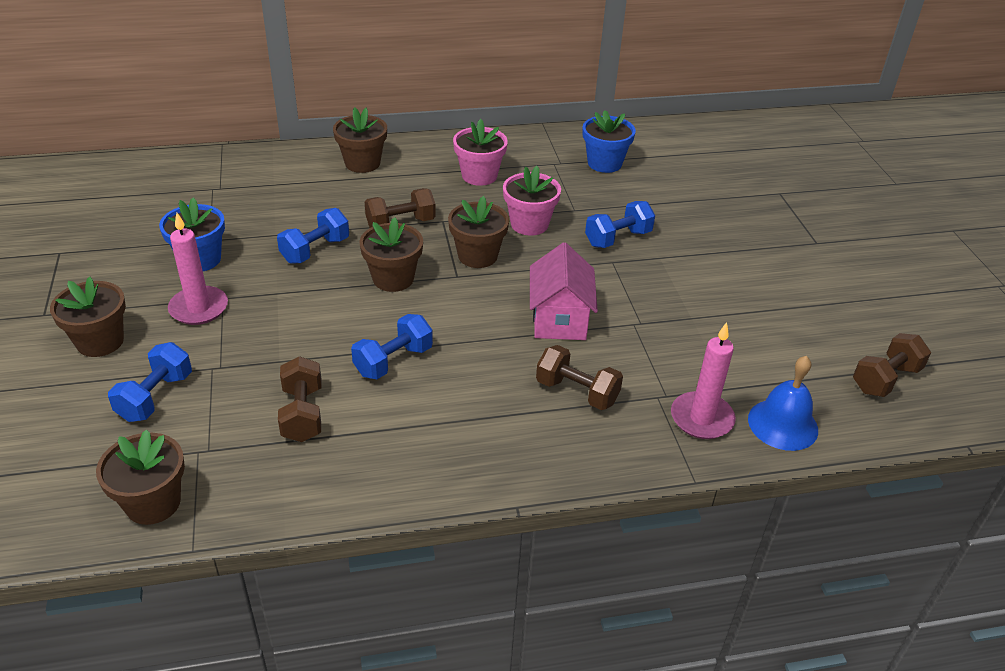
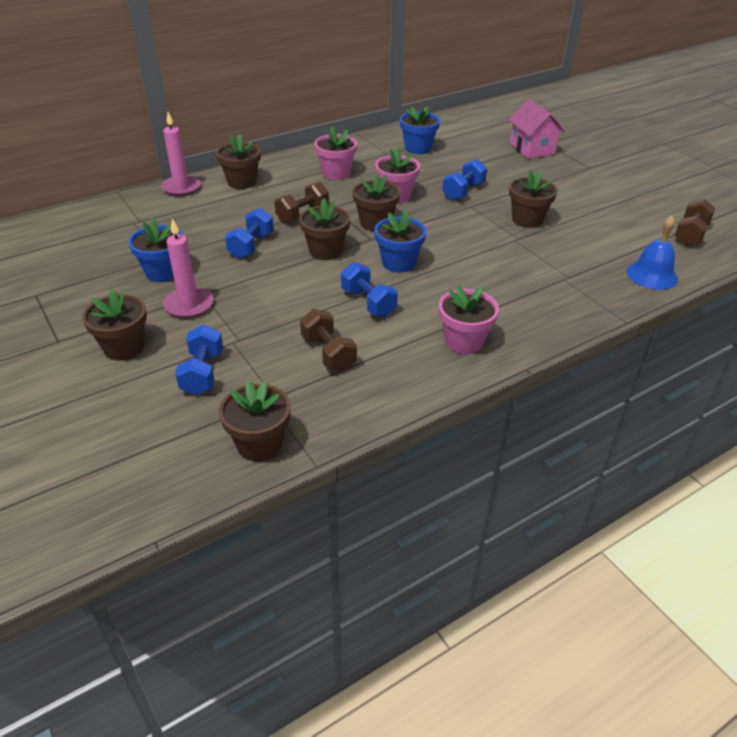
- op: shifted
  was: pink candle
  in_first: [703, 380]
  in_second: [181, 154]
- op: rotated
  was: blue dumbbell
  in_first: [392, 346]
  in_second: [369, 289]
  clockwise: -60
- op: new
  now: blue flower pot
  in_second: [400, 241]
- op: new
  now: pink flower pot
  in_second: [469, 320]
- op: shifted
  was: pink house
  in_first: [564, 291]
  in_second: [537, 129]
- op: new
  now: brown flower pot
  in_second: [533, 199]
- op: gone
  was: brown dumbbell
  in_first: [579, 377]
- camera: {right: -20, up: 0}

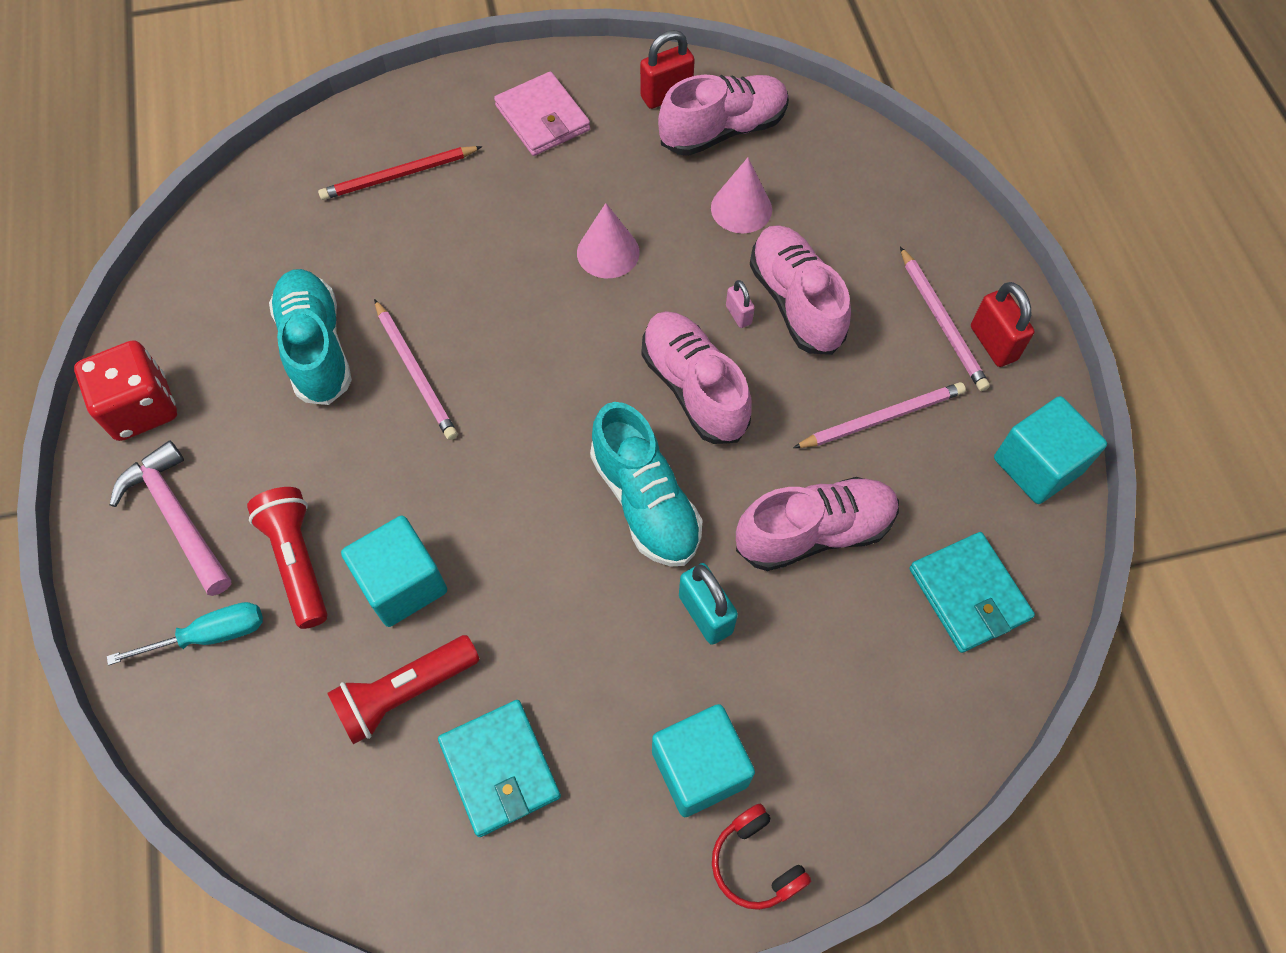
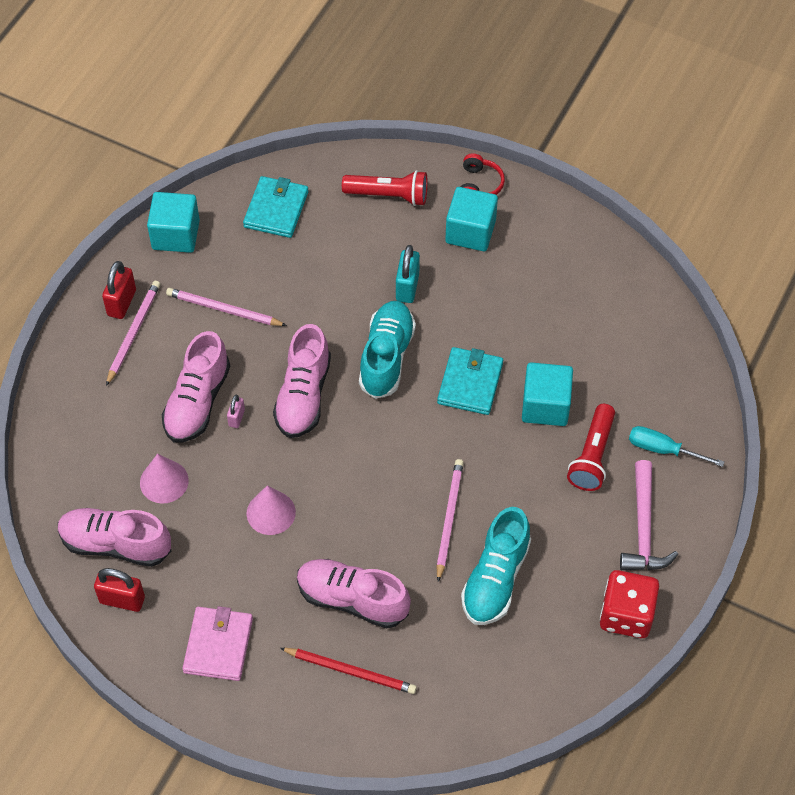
- op: shifted
  was: pink shoe
  in_first: [817, 524]
  in_second: [354, 593]
- op: shifted
  was: red flashlight
  in_first: [403, 689]
  in_second: [385, 188]
- op: shifted
  was: turquoise wallet
  in_first: [499, 768]
  in_second: [470, 381]
- camera: {right: -140, up: -5}

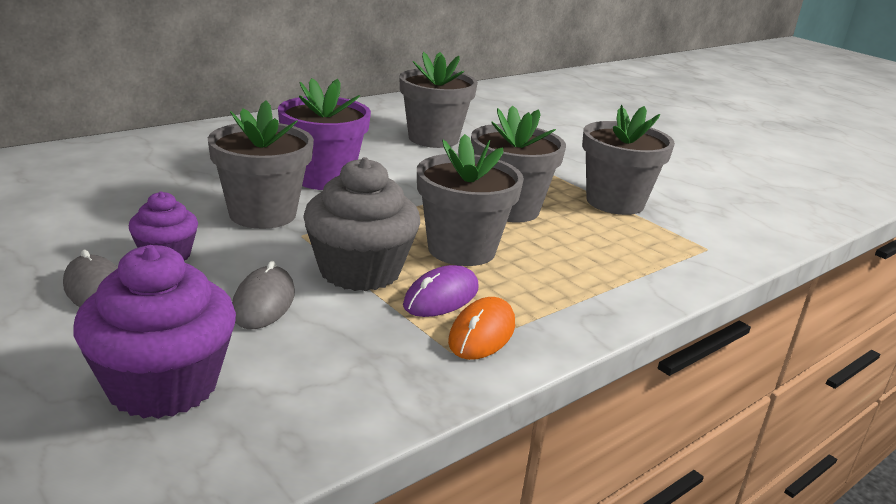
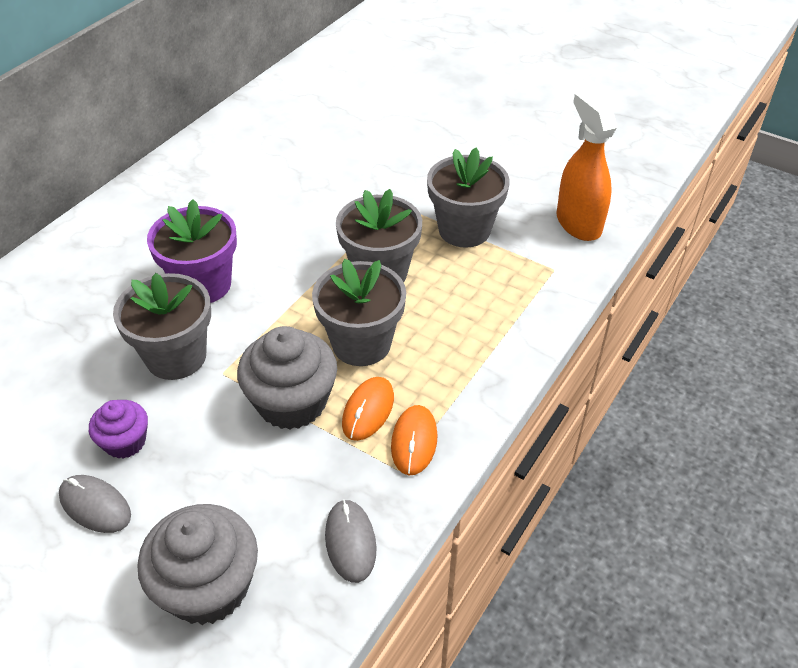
- op: repainted
  was: purple cupcake
  now: grey cupcake
  in_first: [154, 332]
  in_second: [197, 564]
- op: shifted
  was: grey mouse
  in_first: [263, 295]
  in_second: [351, 541]
- op: repainted
  was: purple mouse
  now: orange mouse
  in_first: [441, 291]
  in_second: [368, 409]
- op: new
  now: orange spray bottle
  in_second: [586, 166]
- op: gone
  was: grey flower pot
  in_first: [438, 100]
- camera: {right: -15, up: 20}

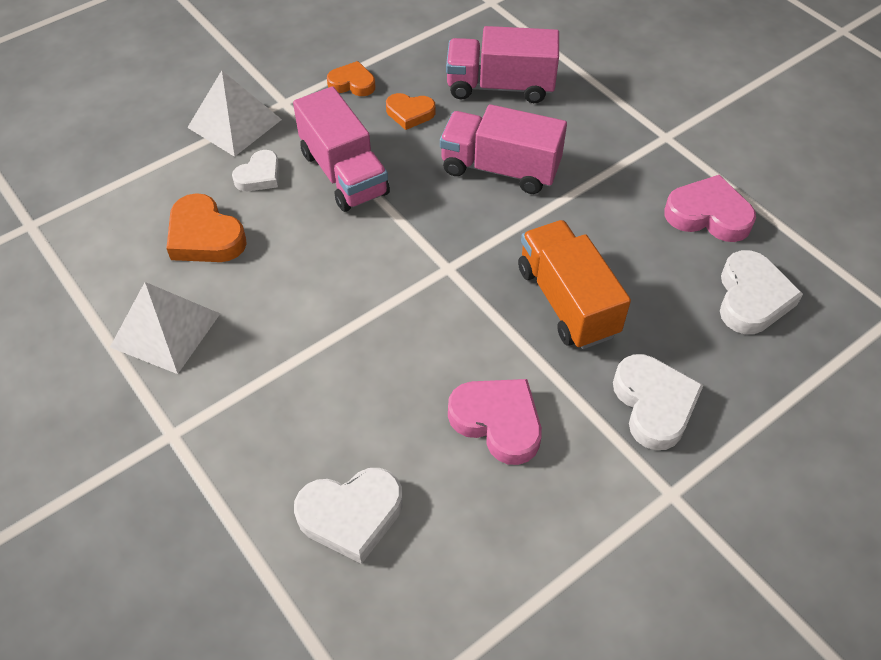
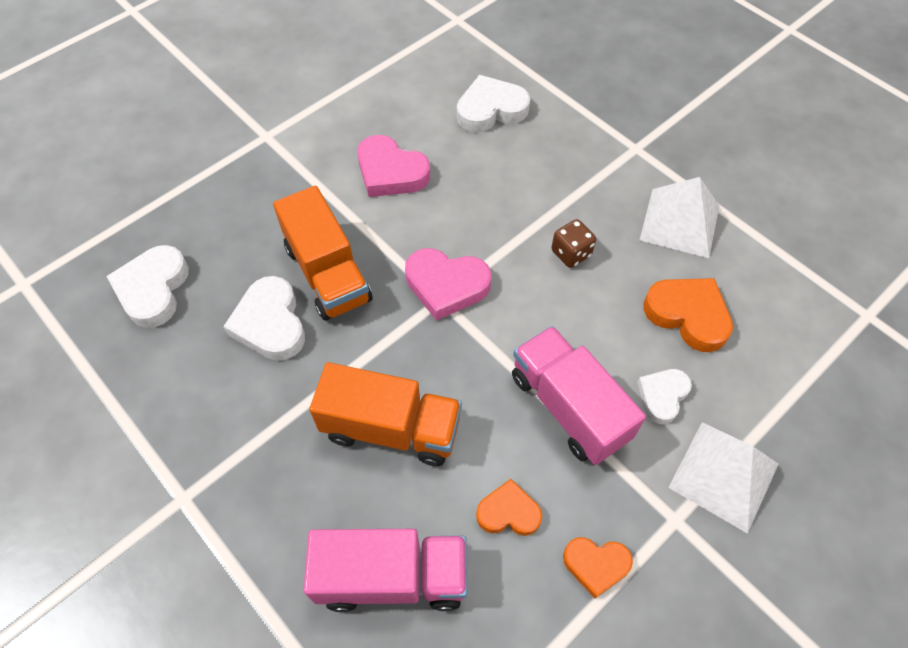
- op: shifted
  was: white heart
  in_first: [658, 402]
  in_second: [264, 318]
- op: repainted
  was: pink truck
  now: orange truck
  in_first: [503, 149]
  in_second: [385, 414]
- op: shifted
  was: pink heart
  in_first: [710, 208]
  in_second: [448, 284]
- op: new
  now: brown dice
  in_second: [573, 243]
- camera: {right: 175, up: 5}

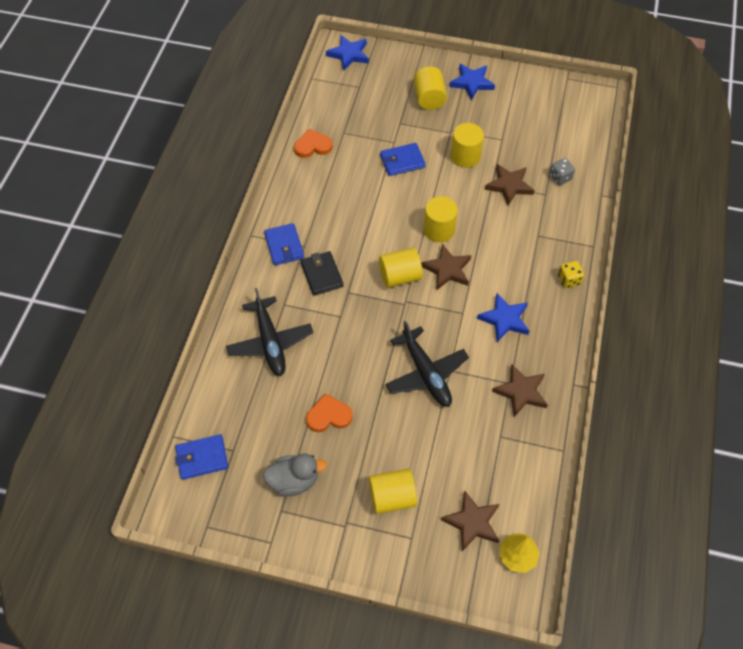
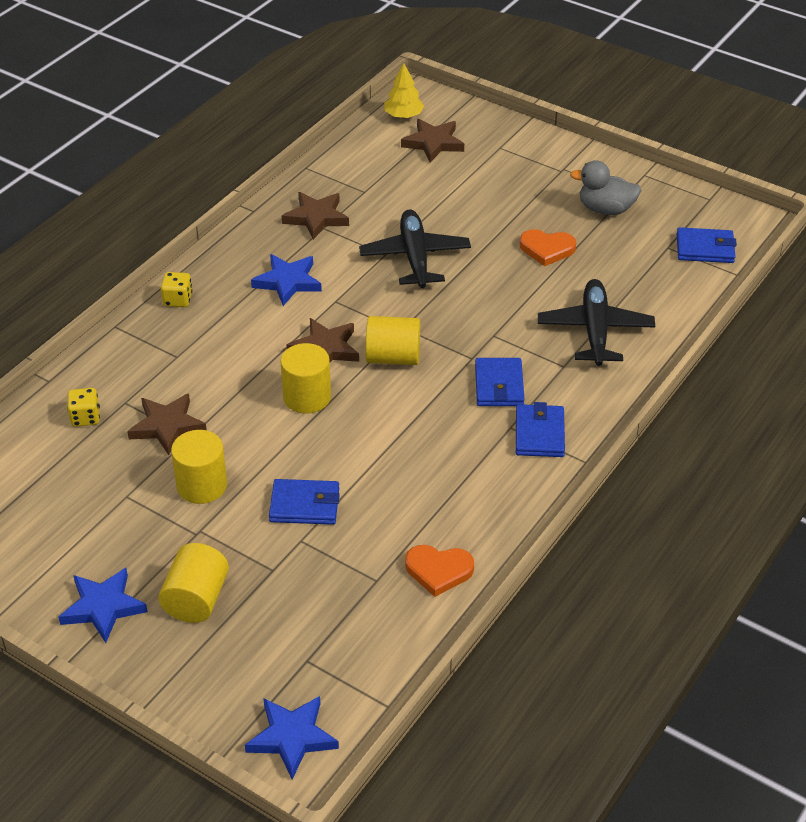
- op: repainted
  was: grey dice
  now: yellow dice
  in_first: [562, 171]
  in_second: [83, 407]
- op: repainted
  was: black wallet
  now: blue wallet
  in_first: [322, 273]
  in_second: [499, 382]
- op: gone
  was: yellow cylinder
  in_first: [393, 491]
- camera: {right: -160, up: -15}

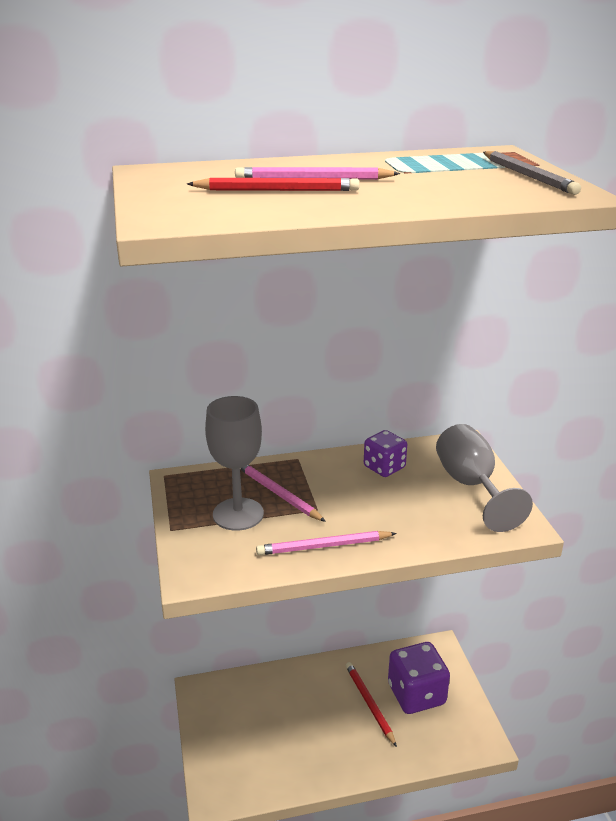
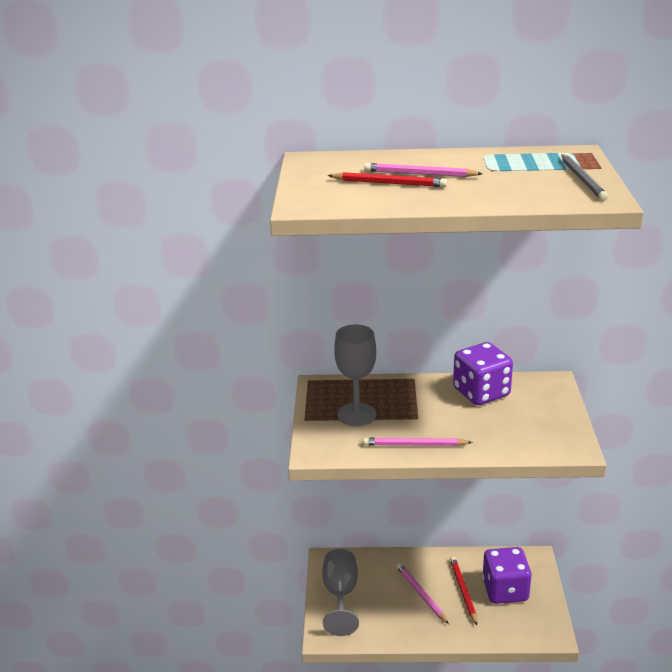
- op: shifted
  was: grey goblet
  in_first: [484, 478]
  in_second: [340, 592]
- op: shifted
  was: pink pencil
  in_first: [283, 493]
  in_second: [422, 593]
- op: scaled
  was: purple dice
  in_first: [385, 453]
  in_second: [483, 373]
  ratio: 1.68
- camera: {right: 15, up: 0}

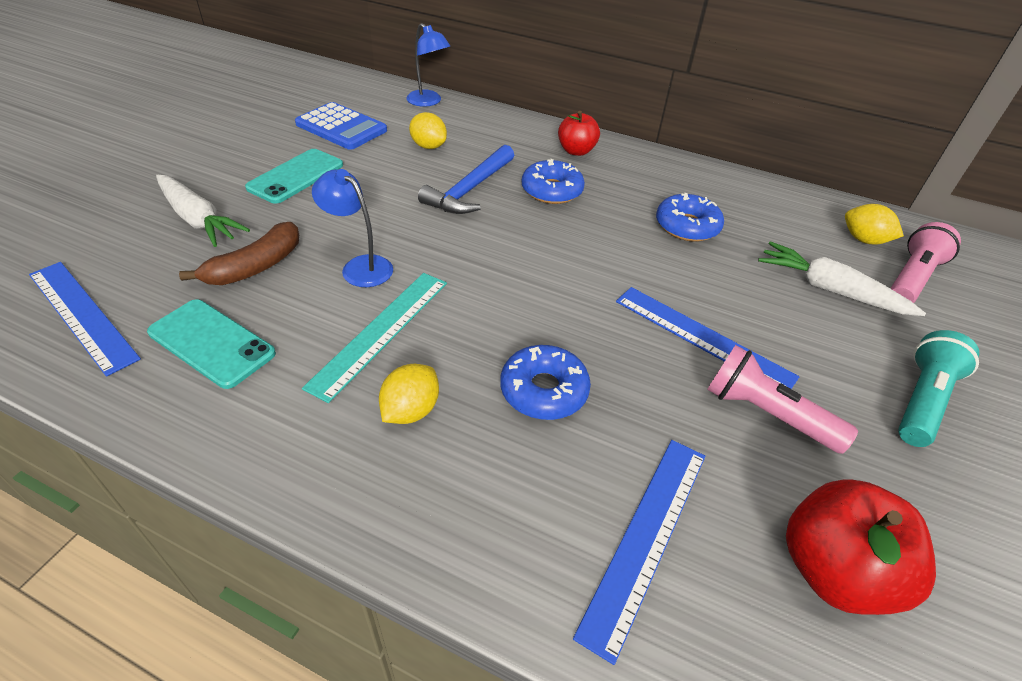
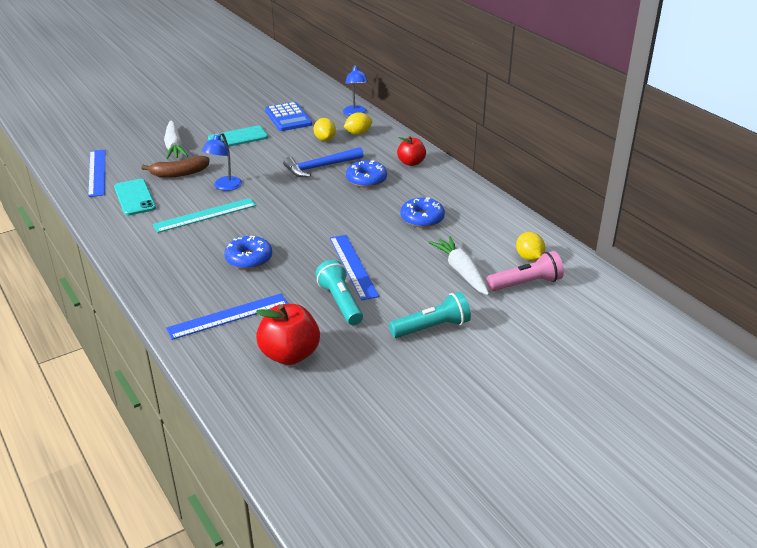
- op: rotated
  was: blue lamp
  in_first: [352, 228]
  in_second: [221, 161]
  clockwise: -135
- op: repainted
  was: pink flashlight
  now: turquoise flashlight
  in_first: [782, 399]
  in_second: [339, 292]
- op: shifted
  was: yellow lemon
  in_first: [409, 394]
  in_second: [358, 123]
- camera: {right: 35, up: -10}

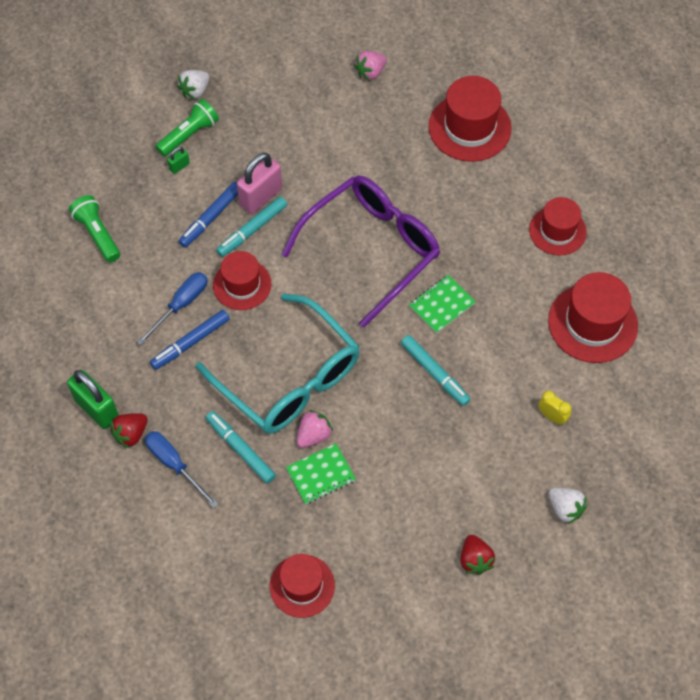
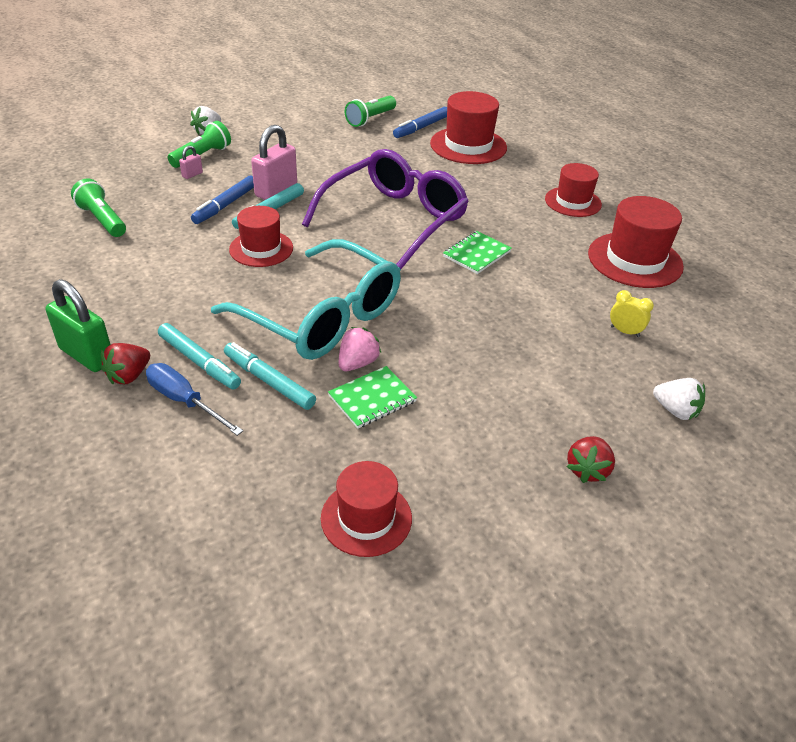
- op: shifted
  was: turquoise marker
  in_first: [436, 370]
  in_second: [199, 356]
- op: repainted
  was: green padlock
  now: pink padlock
  in_first: [178, 160]
  in_second: [191, 162]
- op: swapped
  was: pink strawberry
  now: green flashlight
  in_first: [370, 66]
  in_second: [370, 111]
- op: shifted
  was: blue marker
  in_first: [190, 340]
  in_second: [420, 122]
- op: rotated
  was: red strawberry
  in_first: [477, 555]
  in_second: [591, 459]
  clockwise: 45
- op: gone
  was: blue screwdriver
  in_first: [172, 308]
- camera: {right: -10, up: -20}

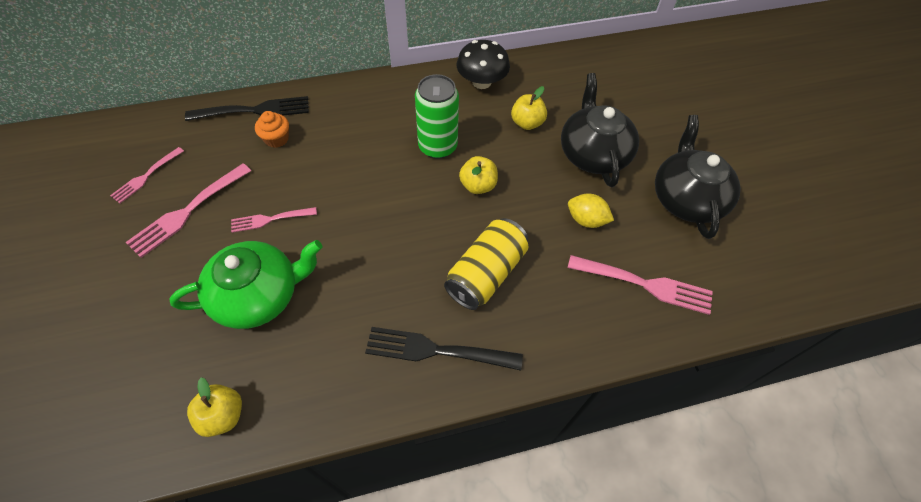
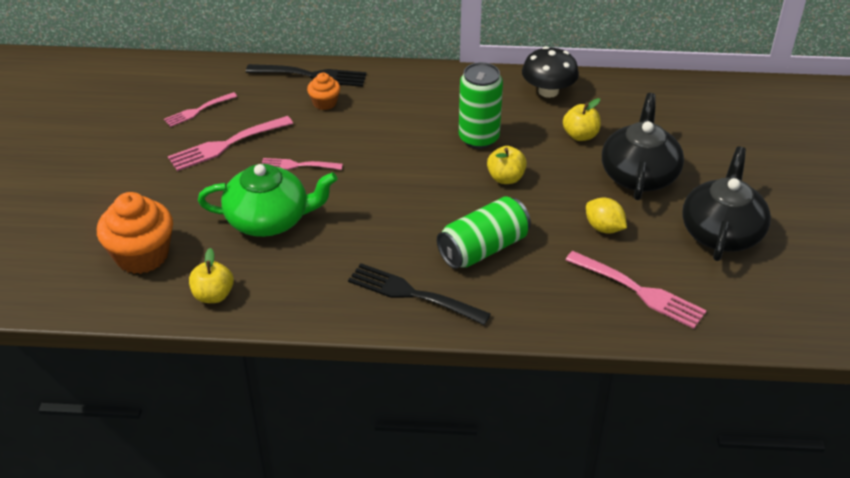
- op: new
  now: orange cupcake
  in_second: [135, 233]
- op: repainted
  was: yellow can
  now: green can
  in_first: [486, 264]
  in_second: [484, 232]
- camera: {right: 20, up: -15}

